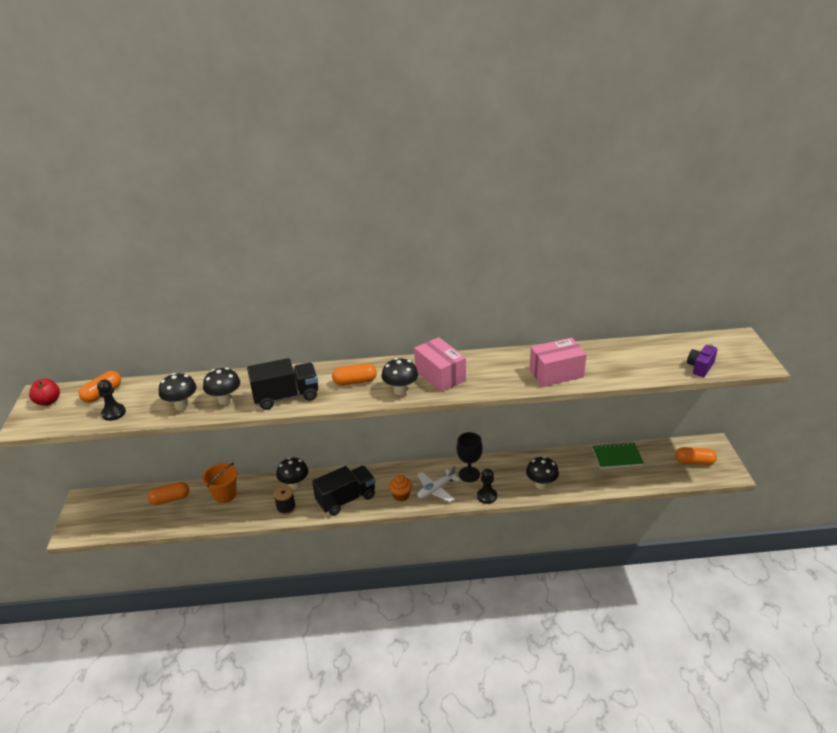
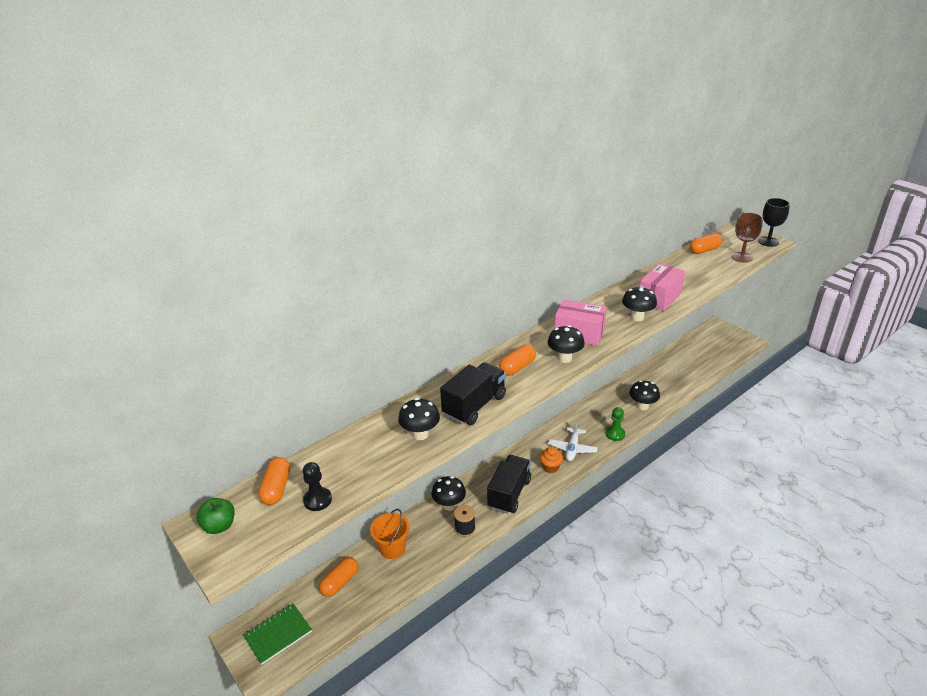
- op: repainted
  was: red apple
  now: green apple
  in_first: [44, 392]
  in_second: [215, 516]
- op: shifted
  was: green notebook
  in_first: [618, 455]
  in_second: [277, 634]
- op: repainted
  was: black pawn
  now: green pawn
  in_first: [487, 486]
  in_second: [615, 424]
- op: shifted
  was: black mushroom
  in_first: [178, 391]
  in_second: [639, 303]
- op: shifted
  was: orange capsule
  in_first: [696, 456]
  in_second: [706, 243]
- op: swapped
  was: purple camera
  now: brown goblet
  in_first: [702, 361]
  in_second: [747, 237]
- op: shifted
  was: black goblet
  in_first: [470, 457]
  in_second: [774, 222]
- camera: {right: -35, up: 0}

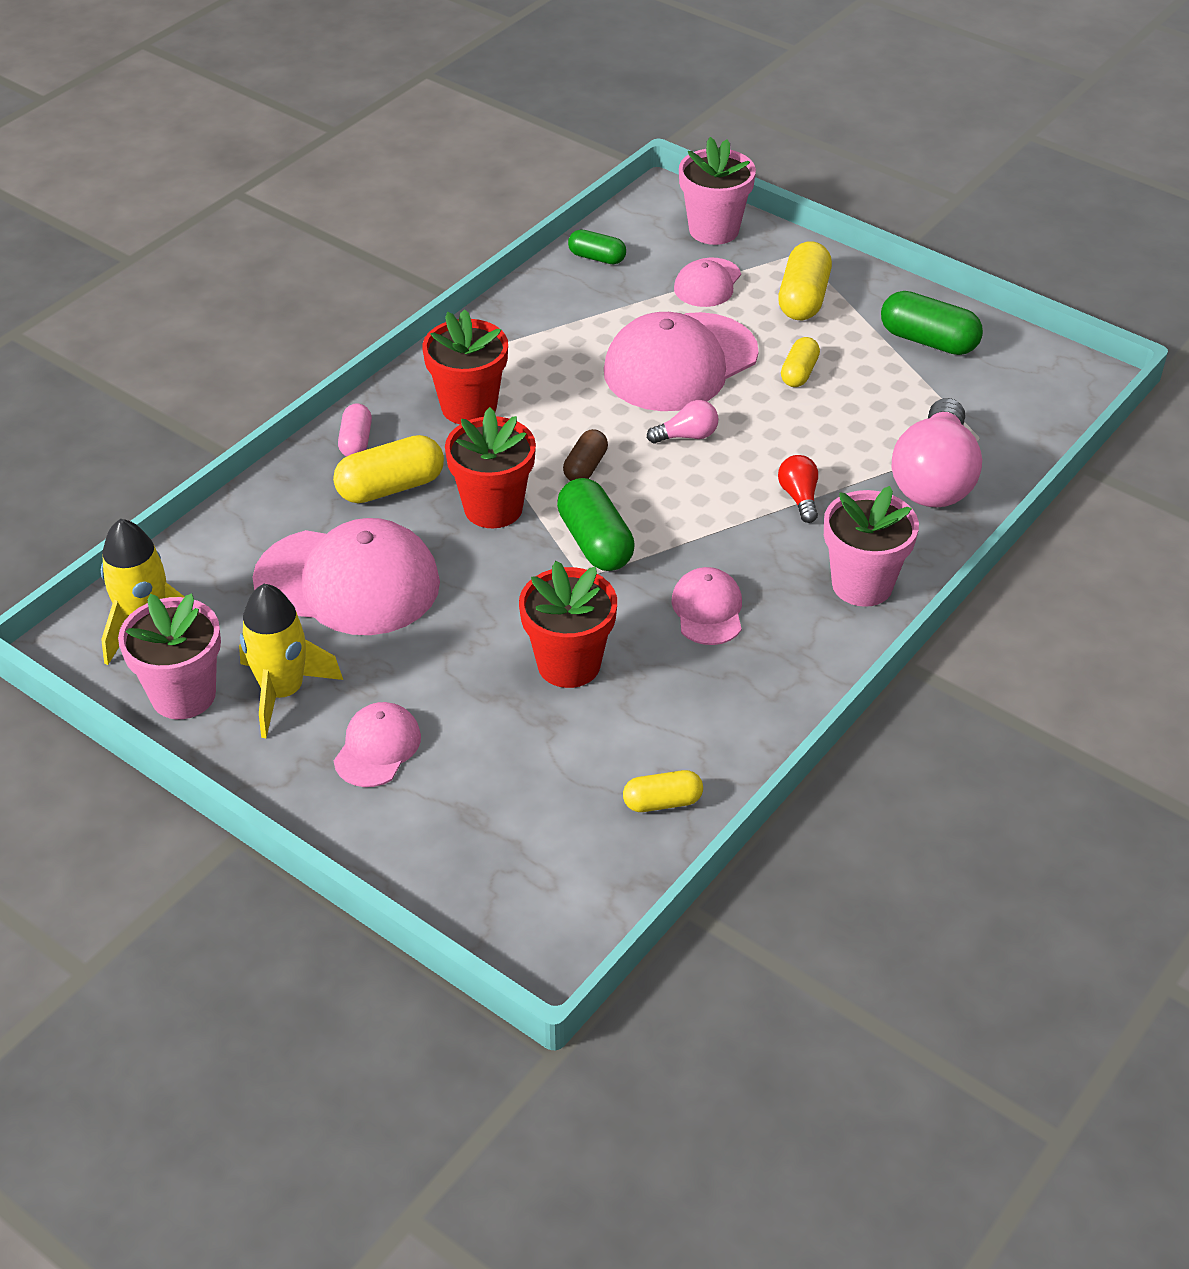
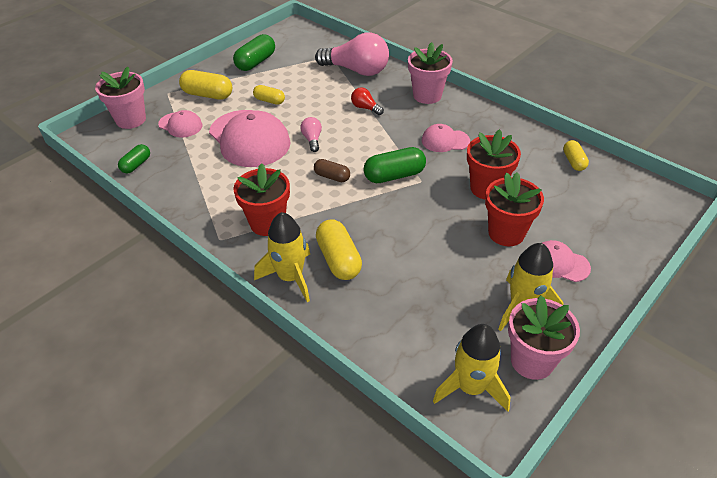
- op: swapped
  was: pink capsule
  now: yellow rocket
  in_first: [355, 430]
  in_second: [282, 257]
- op: rotated
  was: red light bulb
  in_first: [798, 489]
  in_second: [367, 101]
  clockwise: 45
- op: shifted
  was: red flower pot
  in_first: [490, 467]
  in_second: [514, 209]
- op: gone
  was: pink cap
  in_first: [346, 576]
- camera: {right: -85, up: 0}

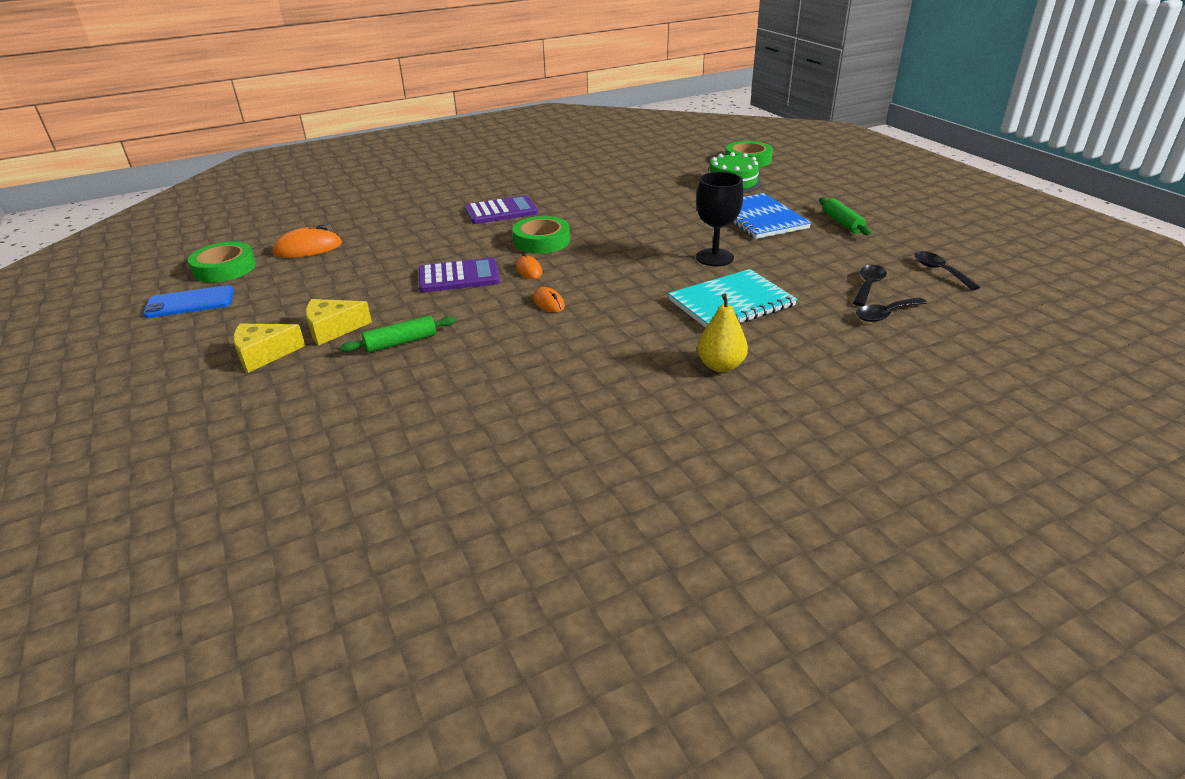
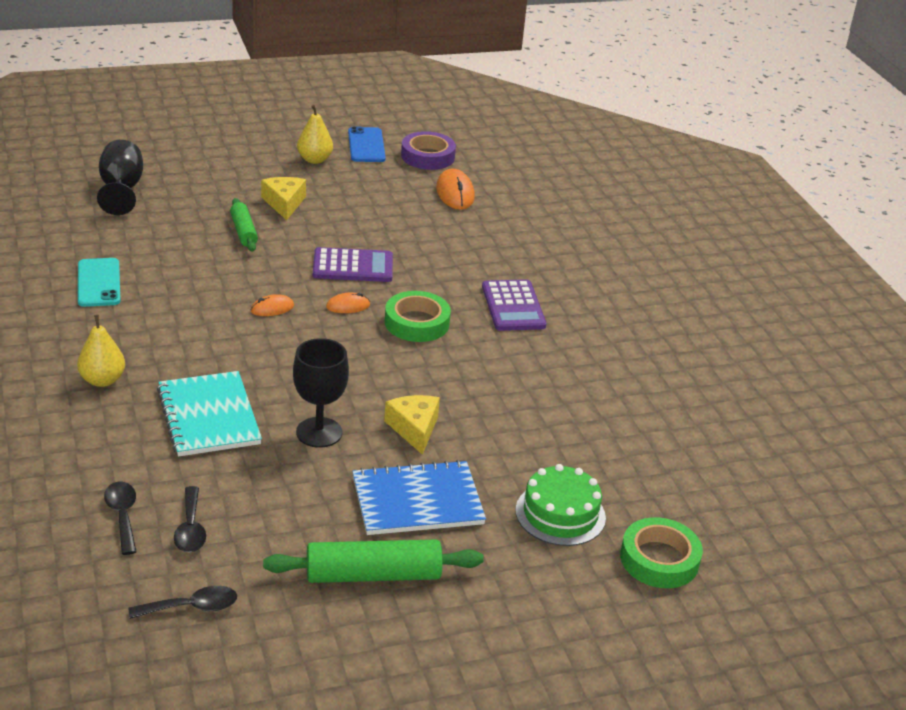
- op: new
  now: turquoise phone
  in_second: [99, 282]
- op: new
  now: black goblet
  in_second: [120, 177]
- op: rotated
  was: black spoon
  in_first: [870, 285]
  in_second: [190, 519]
  clockwise: 45
- op: scaled
  was: green rolling pin
  in_first: [845, 216]
  in_second: [373, 561]
  ratio: 1.63
- op: new
  now: yellow pear
  in_second: [315, 134]
- op: rotated
  was: purple calculator
  in_first: [459, 274]
  in_second: [353, 264]
  clockwise: -90
- op: shifted
  was: yellow cheese
  in_first: [269, 348]
  in_second: [412, 425]
- op: repainted
  was: green tape
  now: purple tape
  in_first: [222, 262]
  in_second: [428, 150]
- camera: {right: 95, up: 0}

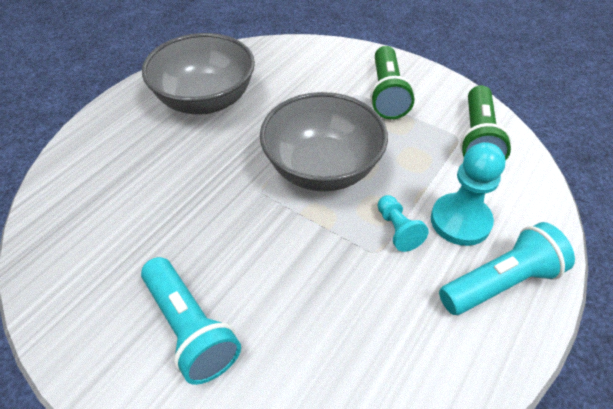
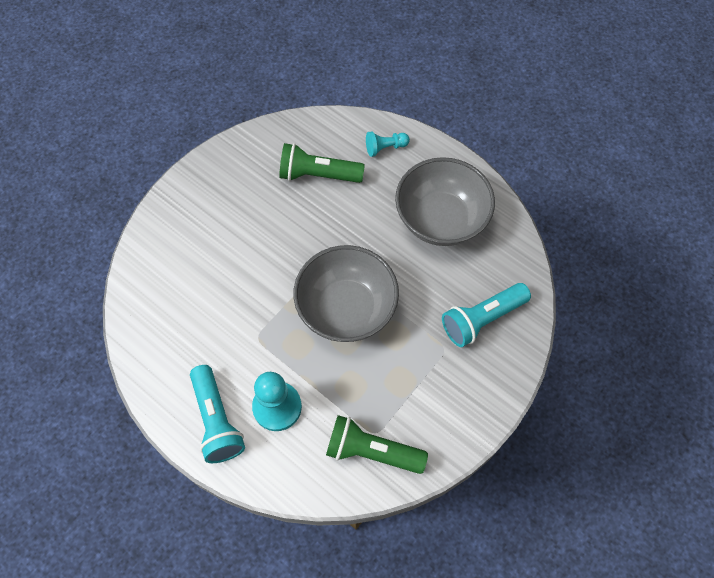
- op: shifted
  was: green flashlight
  in_first: [392, 82]
  in_second: [322, 163]
- op: shifted
  was: turquoise pawn
  in_first: [403, 223]
  in_second: [388, 144]
- op: shifted
  was: turquoise flashlight
  in_first: [191, 321]
  in_second: [486, 315]
- camera: {right: 95, up: 15}

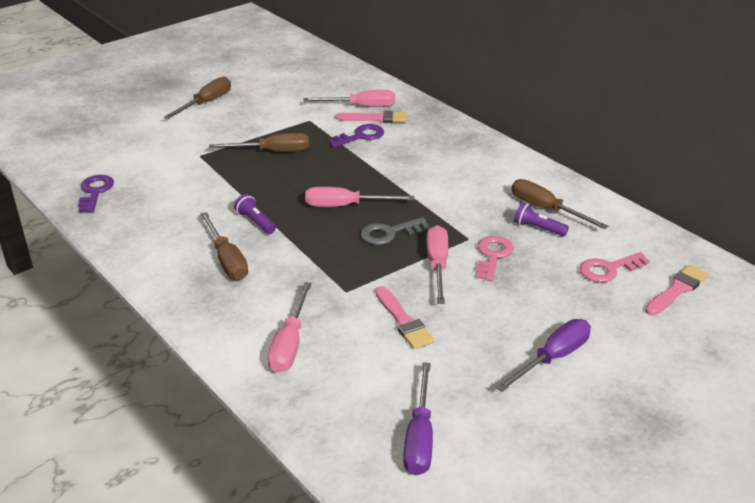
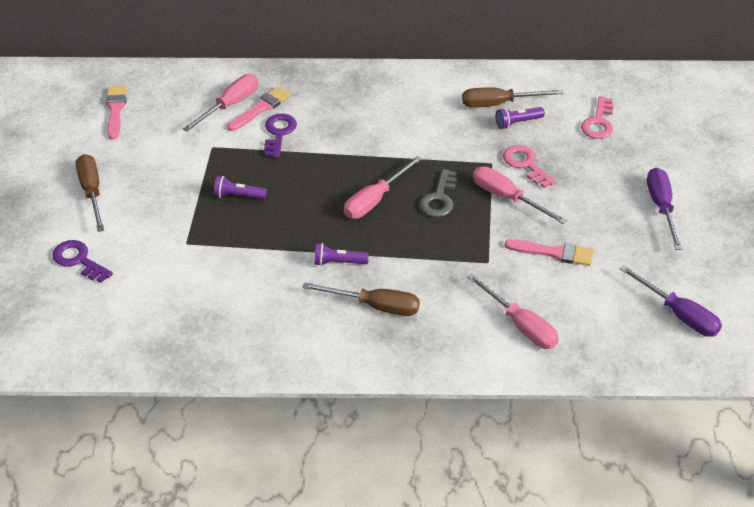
- op: shifted
  was: purple key
  in_first: [96, 194]
  in_second: [82, 261]
- op: shifted
  was: pink brush
  in_first: [677, 290]
  in_second: [116, 113]
- op: swapped
  was: brown screwdriver
  now: purple flashlight
  in_first: [259, 142]
  in_second: [240, 188]
- camera: {right: -50, up: 10}

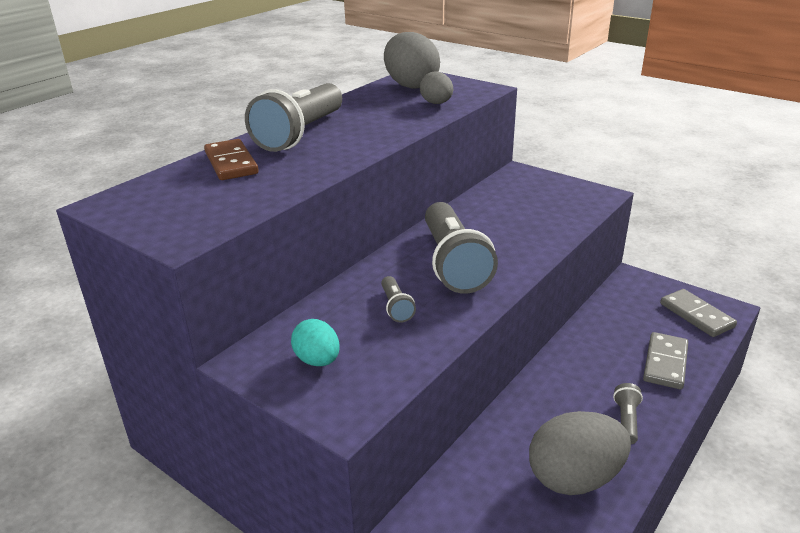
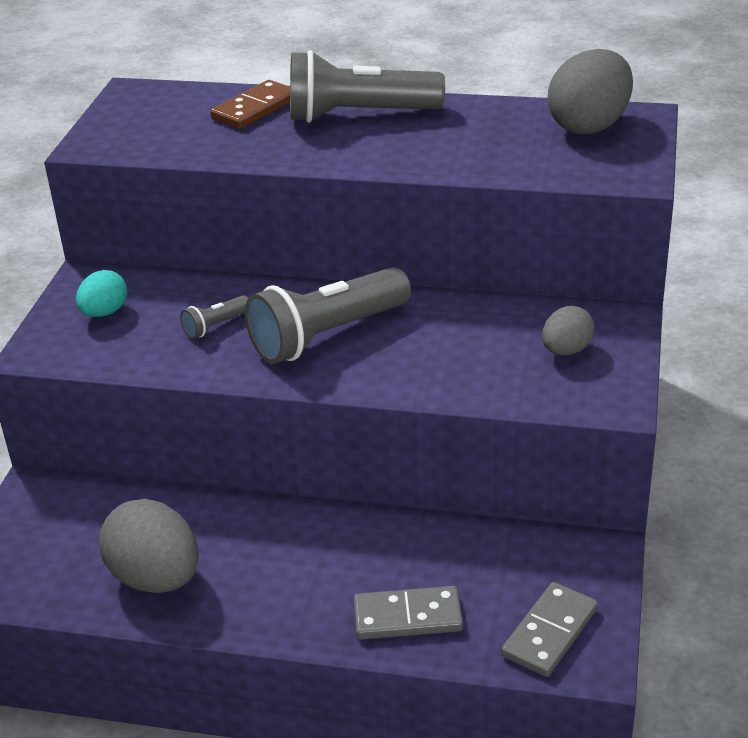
- op: shifted
  was: grey egg
  in_first: [436, 88]
  in_second: [568, 331]
- op: gone
  was: grey flashlight
  in_first: [628, 413]
- camera: {right: 65, up: 5}

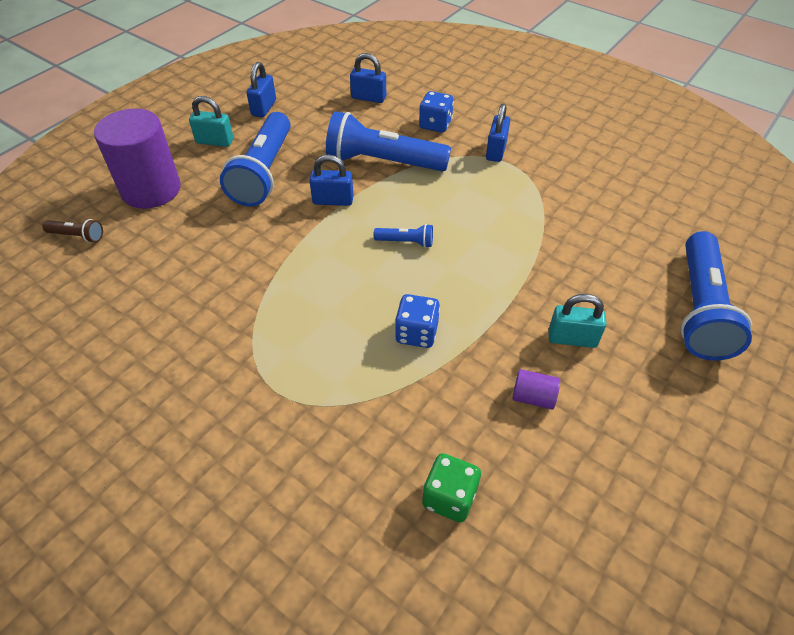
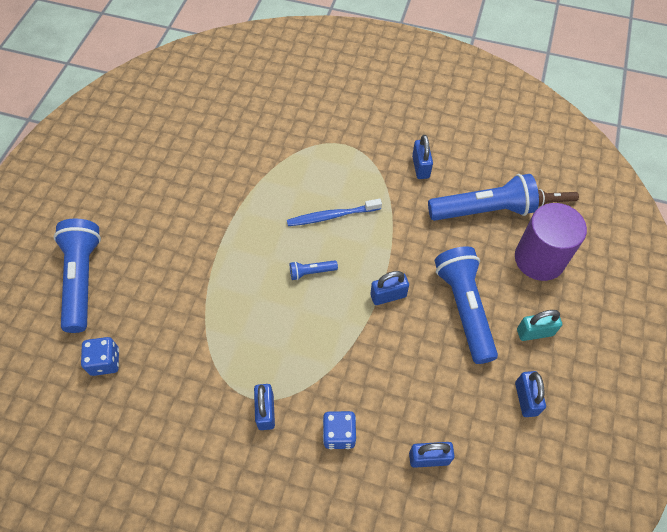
- op: shifted
  was: blue dice
  in_first: [417, 321]
  in_second: [100, 356]
- op: new
  now: blue toothbrush
  in_second: [334, 212]
- op: new
  now: blue padlock
  in_second: [422, 157]
- op: shifted
  was: blue flashlight
  in_first: [388, 141]
  in_second: [483, 197]
- op: gone
  was: green dice
  in_first: [451, 487]
- op: gone
  was: purple cylinder
  in_first: [536, 389]
- op: gone
  was: turquoise padlock
  in_first: [578, 321]
- camera: {right: 160, up: 10}

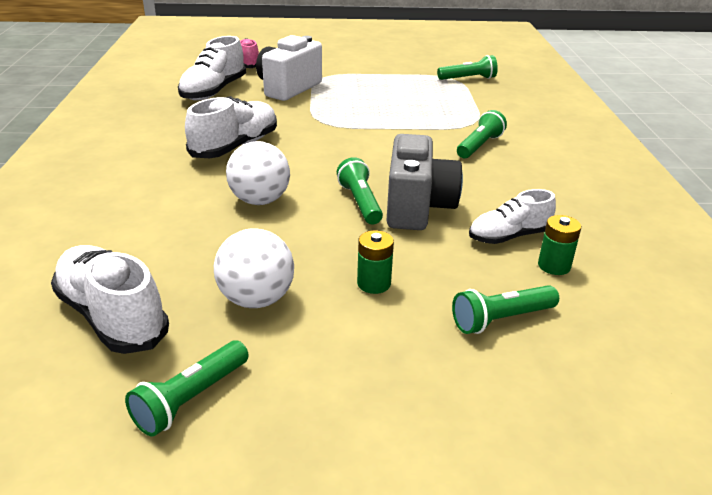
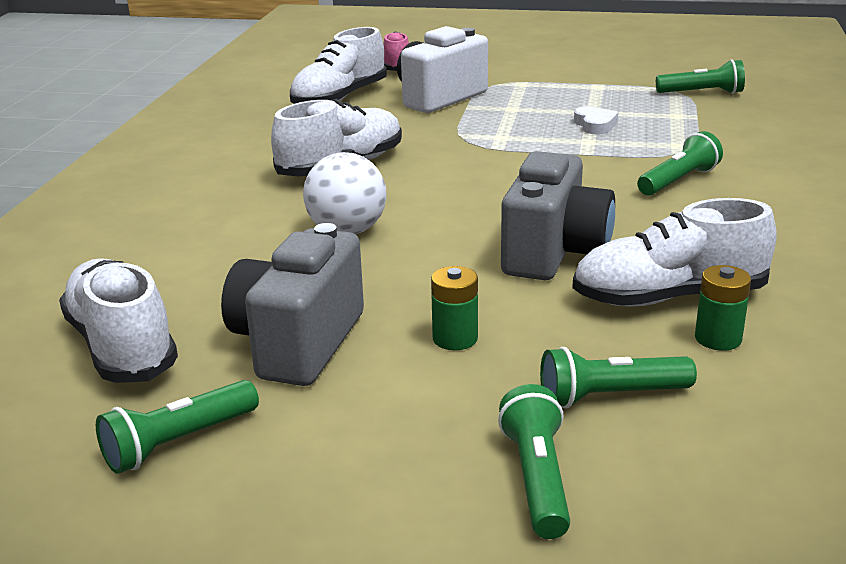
- op: swapped
  was: white ball
  now: grey camera
  in_first: [254, 268]
  in_second: [292, 304]
- op: shifted
  was: green flashlight
  in_first: [360, 190]
  in_second: [534, 461]
- op: scaled
  was: white shoe
  in_first: [512, 216]
  in_second: [674, 252]
  ratio: 1.53
- op: new
  now: white heart
  in_second: [596, 120]
- camera: {right: 15, up: -5}

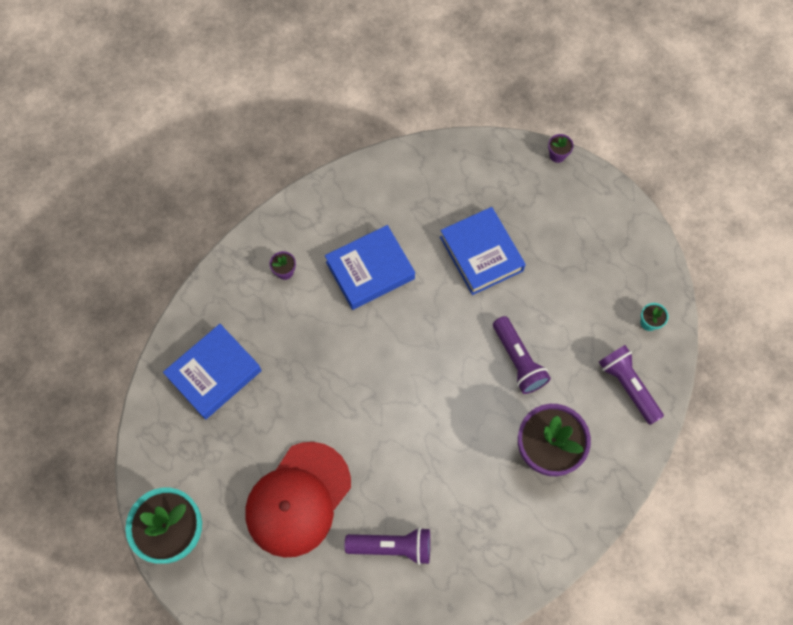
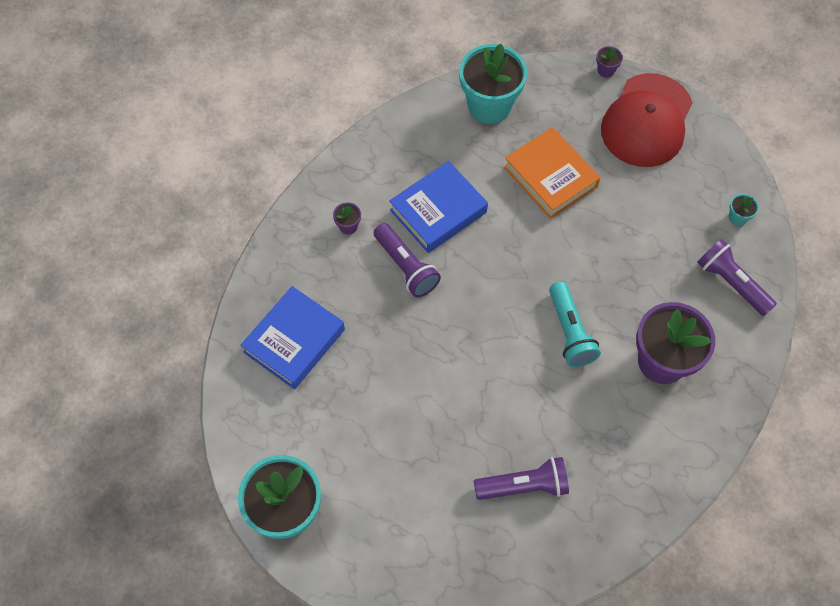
- op: shifted
  was: purple flashlight
  in_first: [522, 355]
  in_second: [407, 260]
- op: new
  now: turquoise flower pot
  in_second: [493, 84]
- op: repainted
  was: blue book
  now: orange book
  in_first: [483, 251]
  in_second: [552, 173]
- op: new
  now: turquoise flashlight
  in_second: [575, 324]
- op: shifted
  was: red cap
  in_first: [298, 500]
  in_second: [646, 120]
- camera: {right: -10, up: -5}

